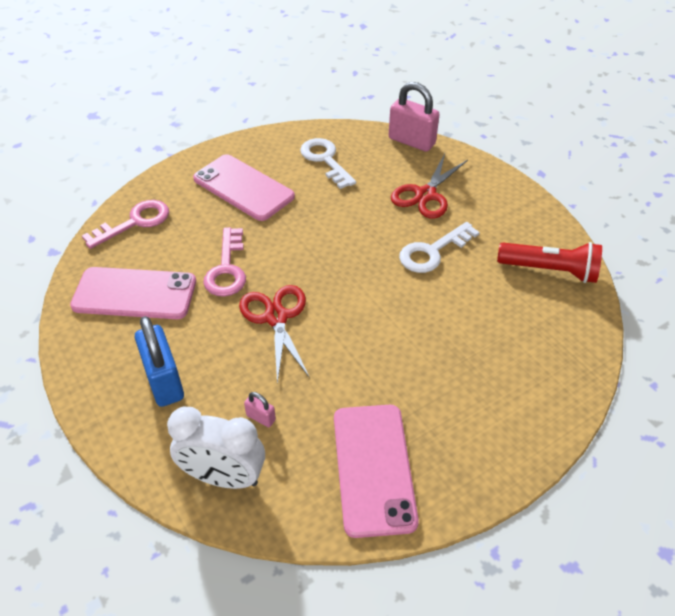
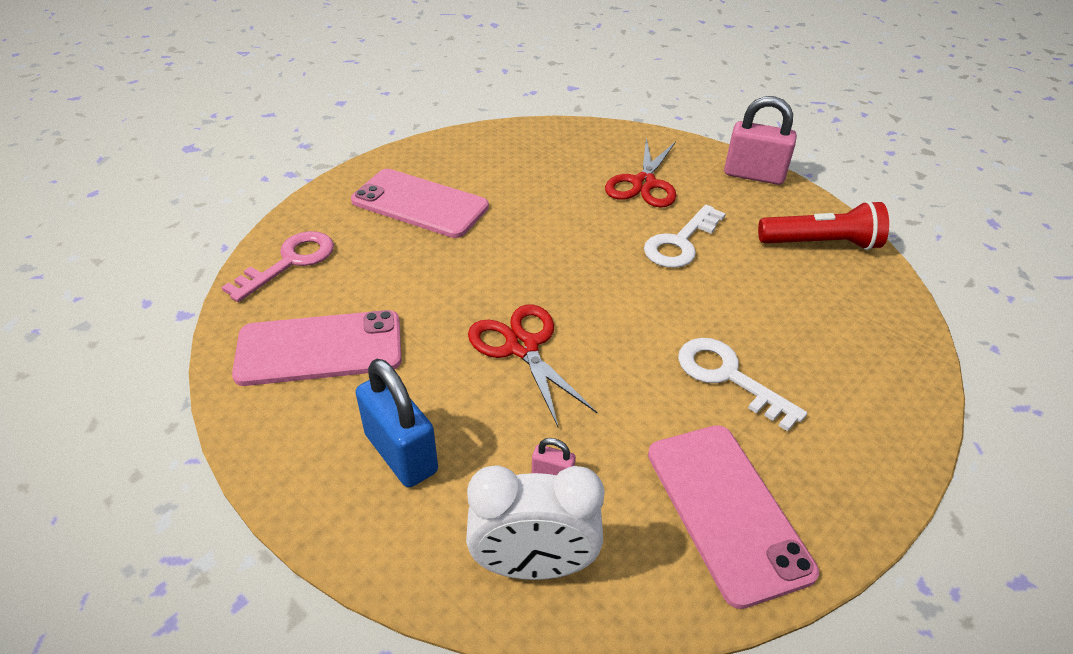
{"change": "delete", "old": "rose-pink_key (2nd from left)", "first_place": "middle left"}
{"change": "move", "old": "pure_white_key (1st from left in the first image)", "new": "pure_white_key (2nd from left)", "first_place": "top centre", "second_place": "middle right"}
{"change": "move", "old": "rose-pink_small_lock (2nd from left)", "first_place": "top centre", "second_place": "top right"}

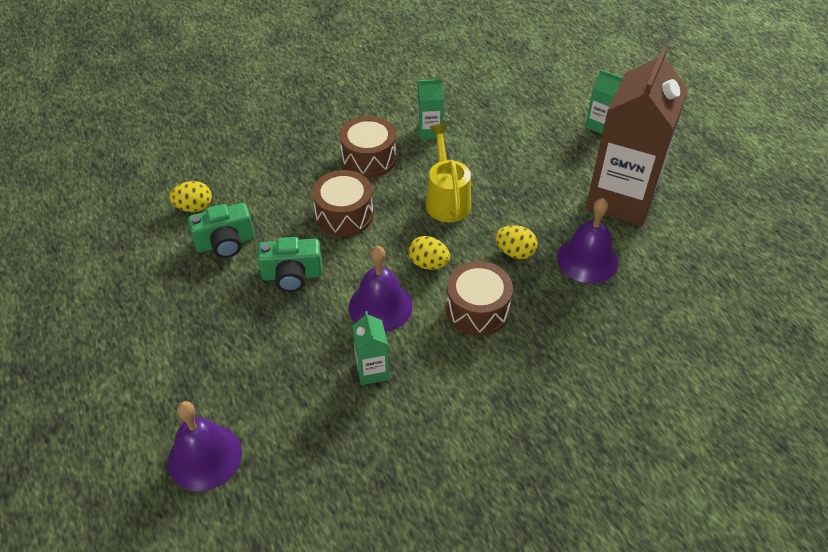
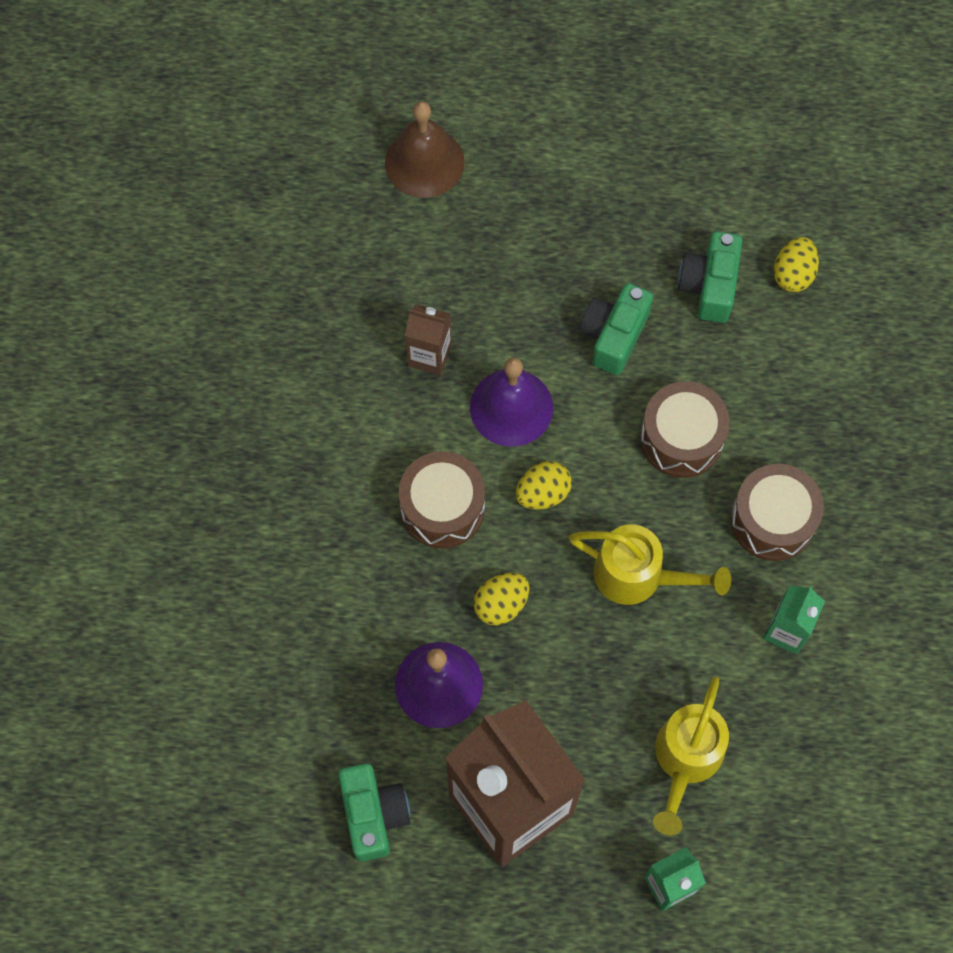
{"change": "insert", "new": "leaf-green_photo_camera (1st from left)", "second_place": "bottom centre"}
{"change": "insert", "new": "yellow_watering_can (2nd from left)", "second_place": "bottom right"}
{"change": "recolor", "old": "purple_school_bell (1st from left)", "new": "russet_school_bell", "first_place": "bottom left", "second_place": "top centre"}
{"change": "recolor", "old": "leaf-green_juice_carton (1st from left)", "new": "russet_juice_carton (1st from left)", "first_place": "centre", "second_place": "centre"}

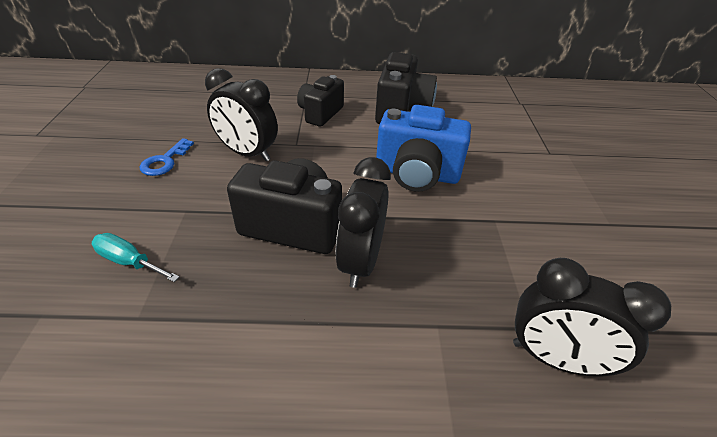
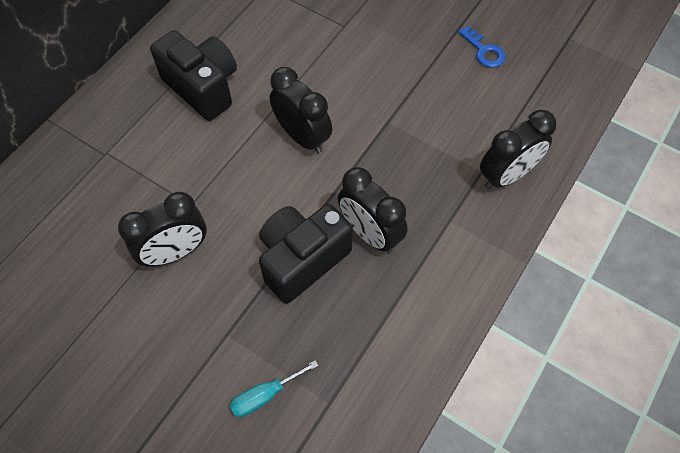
{"change": "delete", "old": "ebony_photo_camera (2nd from left)", "first_place": "top centre"}
{"change": "move", "old": "royal_blue_key", "first_place": "middle left", "second_place": "top right"}
{"change": "replace", "old": "royal_blue_photo_camera", "new": "ebony_alarm_clock (2nd from left)", "first_place": "centre", "second_place": "top centre"}

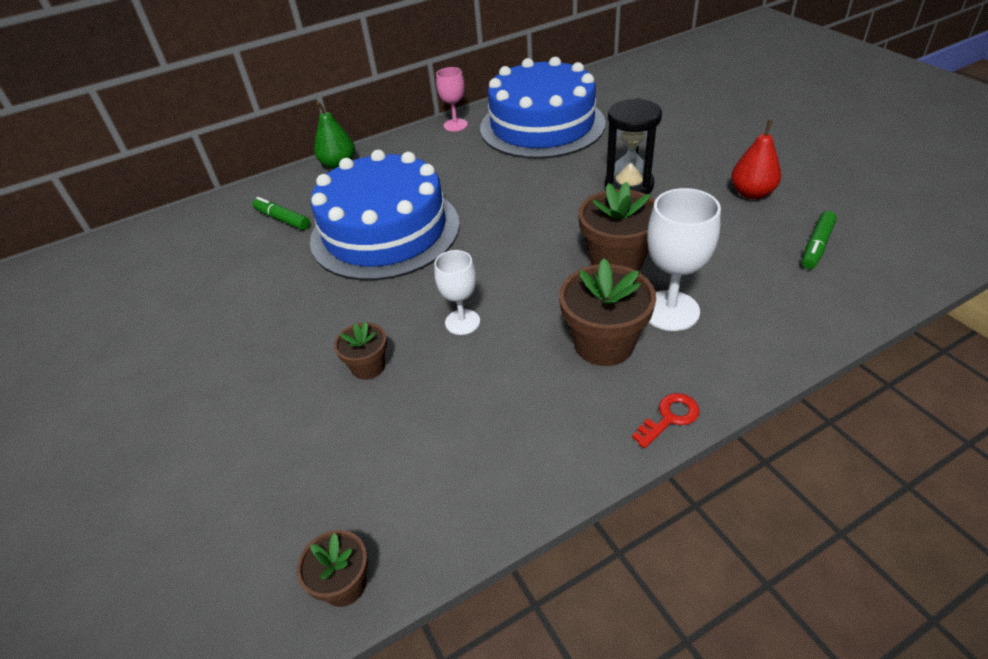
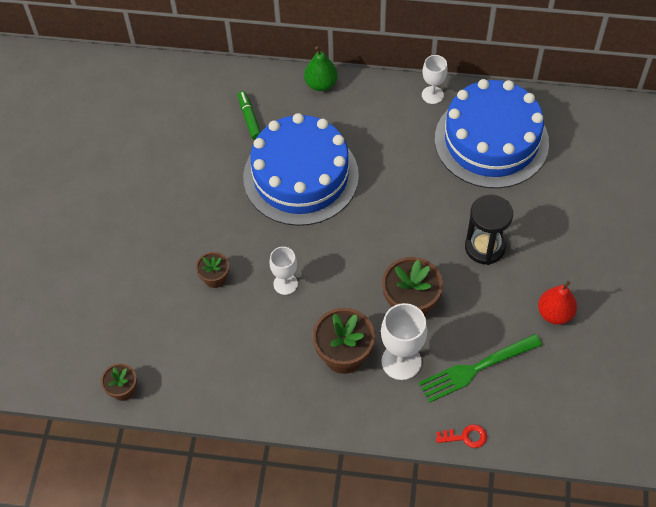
{"change": "delete", "old": "leaf-green_felt_pen (2nd from left)", "first_place": "middle right"}
{"change": "insert", "new": "leaf-green_fork", "second_place": "bottom right"}
{"change": "move", "old": "crimson_key", "first_place": "middle right", "second_place": "bottom right"}
{"change": "recolor", "old": "rose-pink_goblet", "new": "pure_white_goblet (3rd from left)", "first_place": "top centre", "second_place": "top centre"}

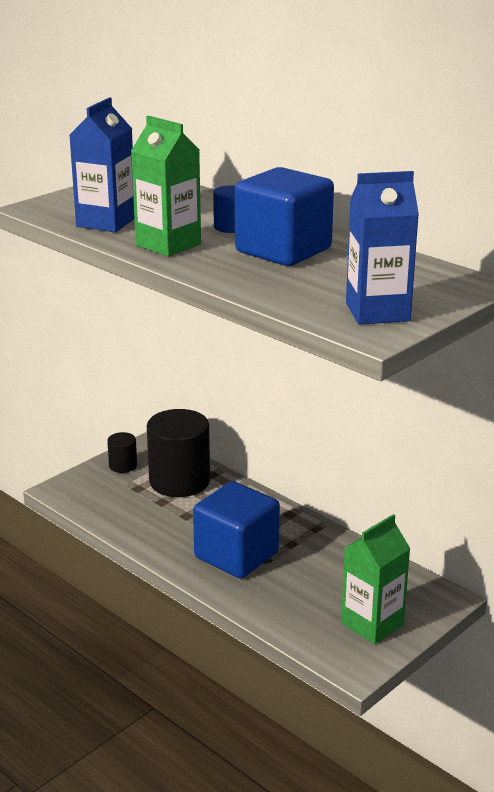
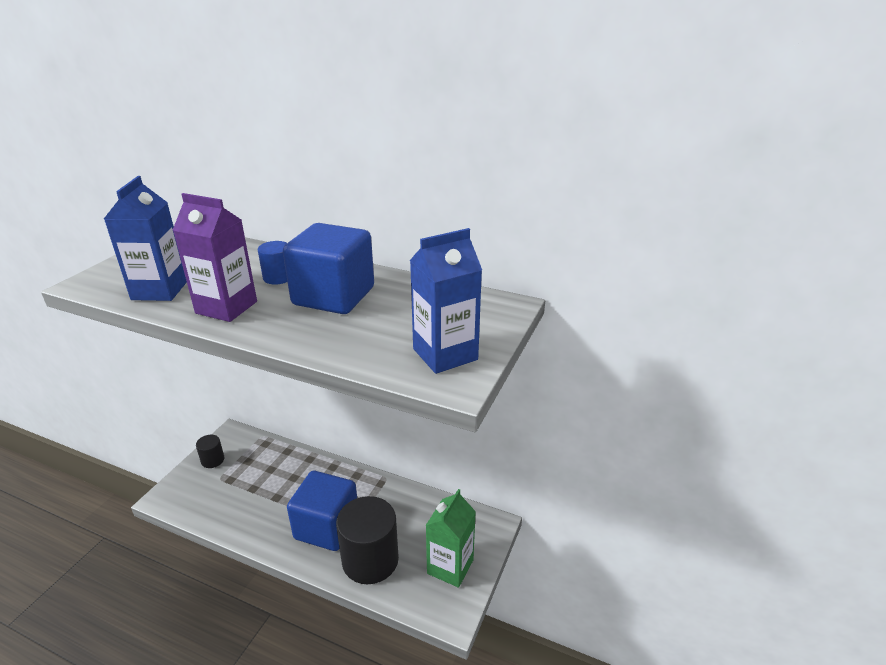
{"change": "move", "old": "ebony_cylinder_shape (2nd from left)", "first_place": "centre", "second_place": "bottom centre"}
{"change": "recolor", "old": "leaf-green_juice_carton (1st from left)", "new": "purple_juice_carton", "first_place": "top centre", "second_place": "middle left"}

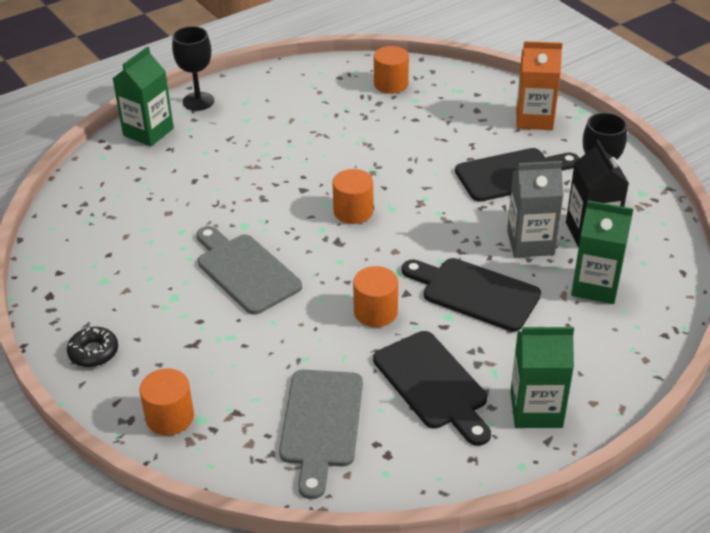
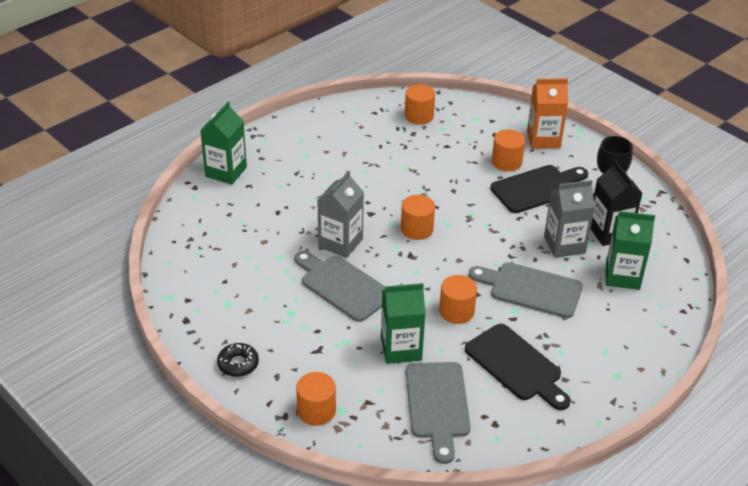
{"change": "delete", "old": "ebony_goblet (1st from left)", "first_place": "top left"}
{"change": "insert", "new": "ash-grey_juice_carton (1st from left)", "second_place": "centre"}
{"change": "insert", "new": "bright_orange_cylinder_shape (5th from left)", "second_place": "top right"}
{"change": "move", "old": "leaf-green_juice_carton (2nd from left)", "first_place": "bottom right", "second_place": "centre"}
{"change": "recolor", "old": "ebony_bread_board (2nd from left)", "new": "ash-grey_bread_board (3rd from left)", "first_place": "centre", "second_place": "middle right"}

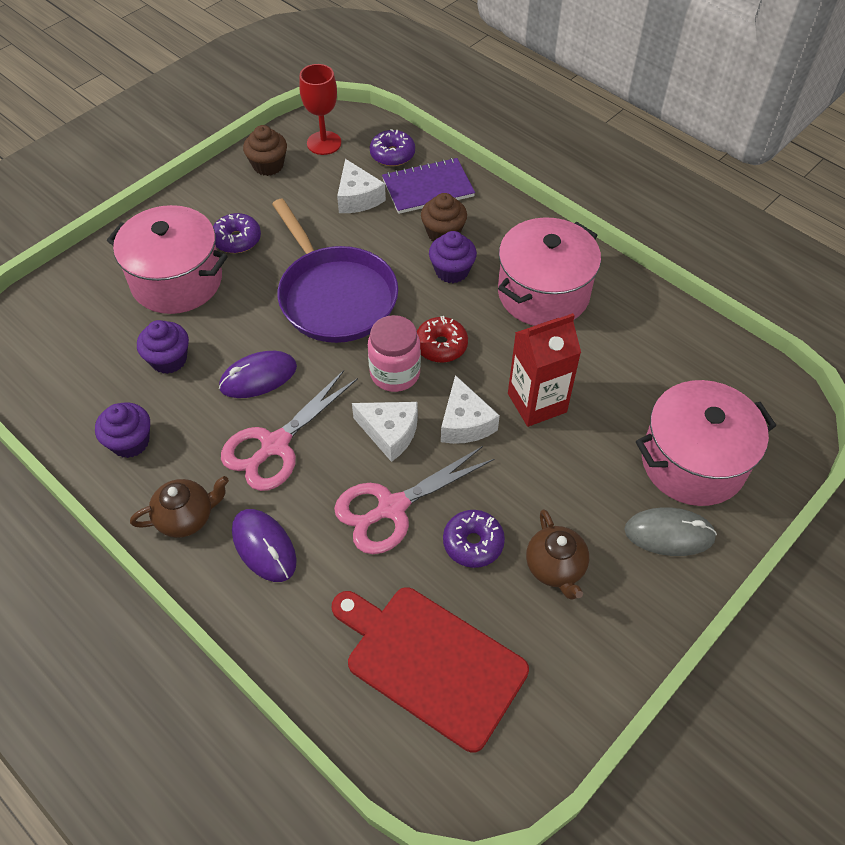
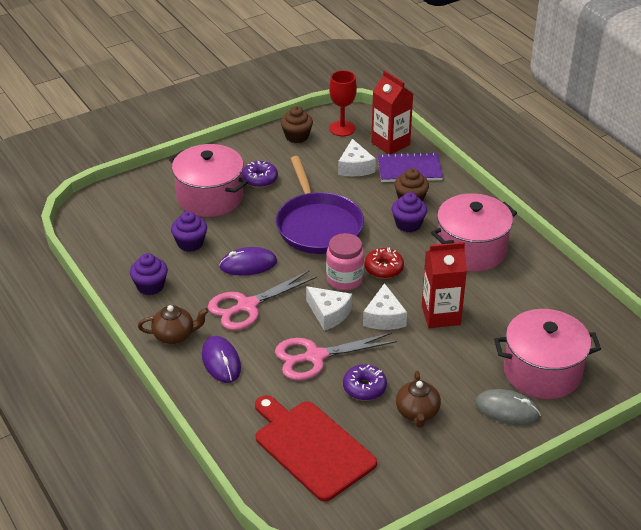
{"change": "replace", "old": "purple_doughnut (2nd from left)", "new": "crimson_juice_carton (1st from left)", "first_place": "top centre", "second_place": "top centre"}

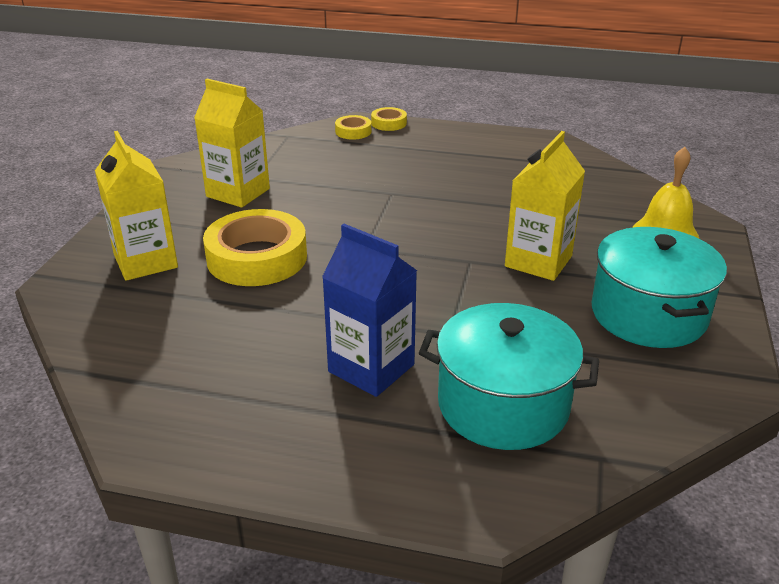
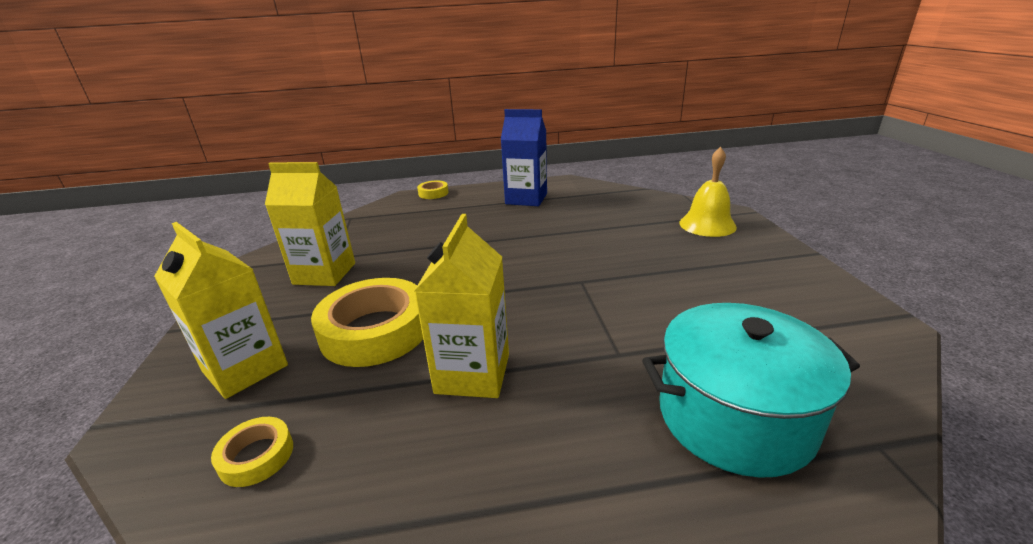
{"change": "delete", "old": "turquoise_cooking_pot (2nd from left)", "first_place": "middle right"}
{"change": "move", "old": "royal_blue_juice_carton", "first_place": "centre", "second_place": "top centre"}
{"change": "move", "old": "yellow_roll_of_tape (2nd from left in the first image)", "new": "yellow_roll_of_tape (1st from left)", "first_place": "top centre", "second_place": "bottom left"}
{"change": "move", "old": "yellow_juice_carton (3rd from left)", "first_place": "middle right", "second_place": "centre"}

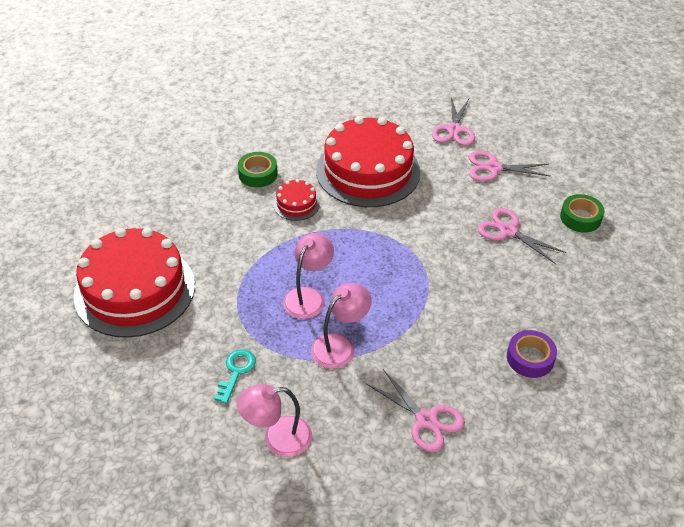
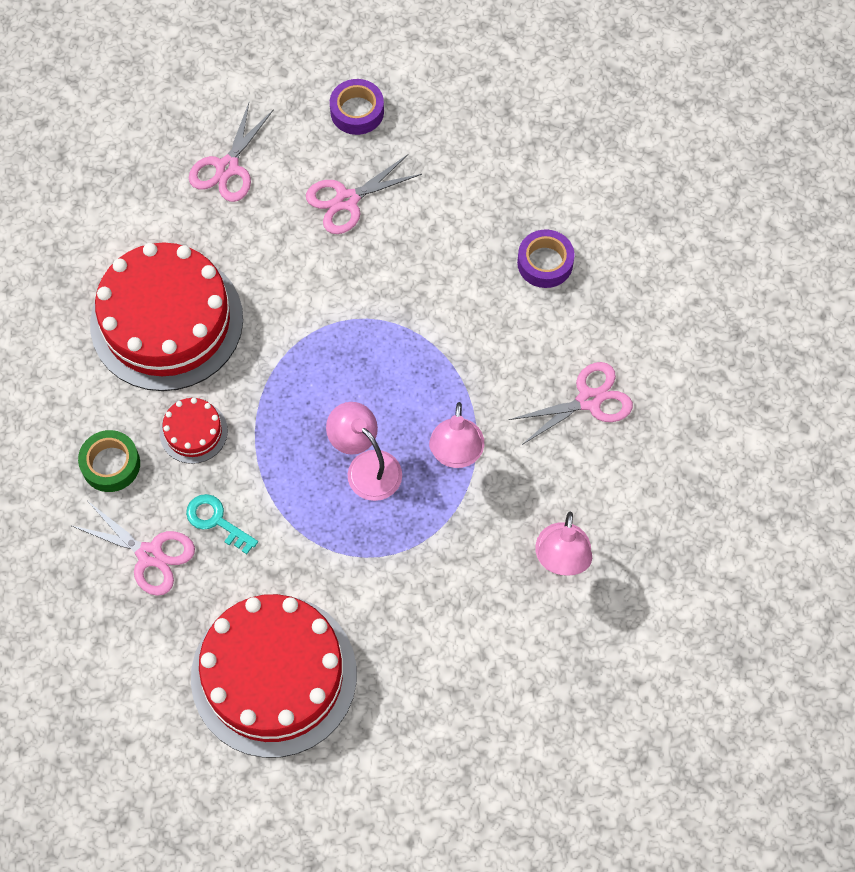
{"change": "move", "old": "turquoise_key", "first_place": "bottom centre", "second_place": "middle left"}
{"change": "move", "old": "rose-pink_scissors (2nd from left in the first image)", "new": "rose-pink_scissors (1st from left)", "first_place": "top centre", "second_place": "middle left"}
{"change": "recolor", "old": "leaf-green_roll_of_tape (2nd from left)", "new": "purple_roll_of_tape (1st from left)", "first_place": "middle right", "second_place": "top centre"}
{"change": "rotate", "old": "rose-pink_reading_lamp (3rd from left in the first image)", "first_place": "centre", "second_place": "centre", "degrees": -150}

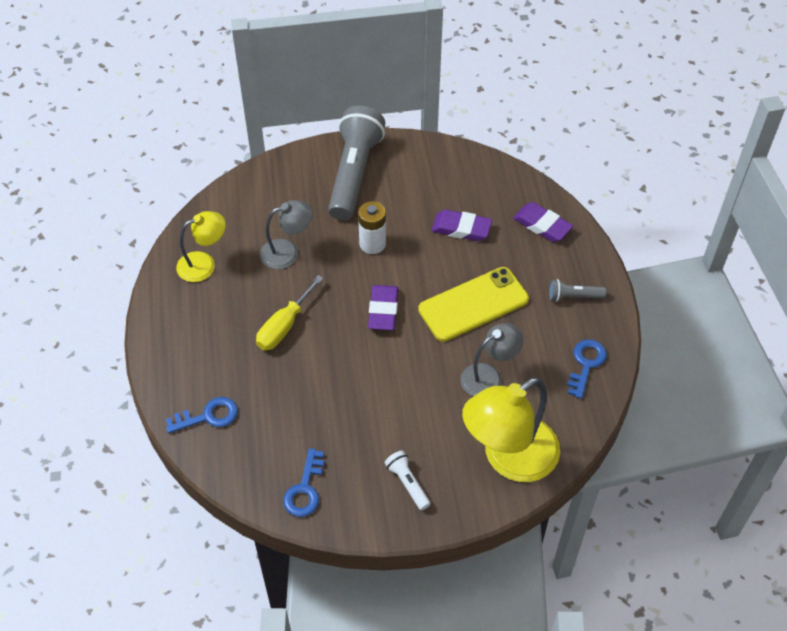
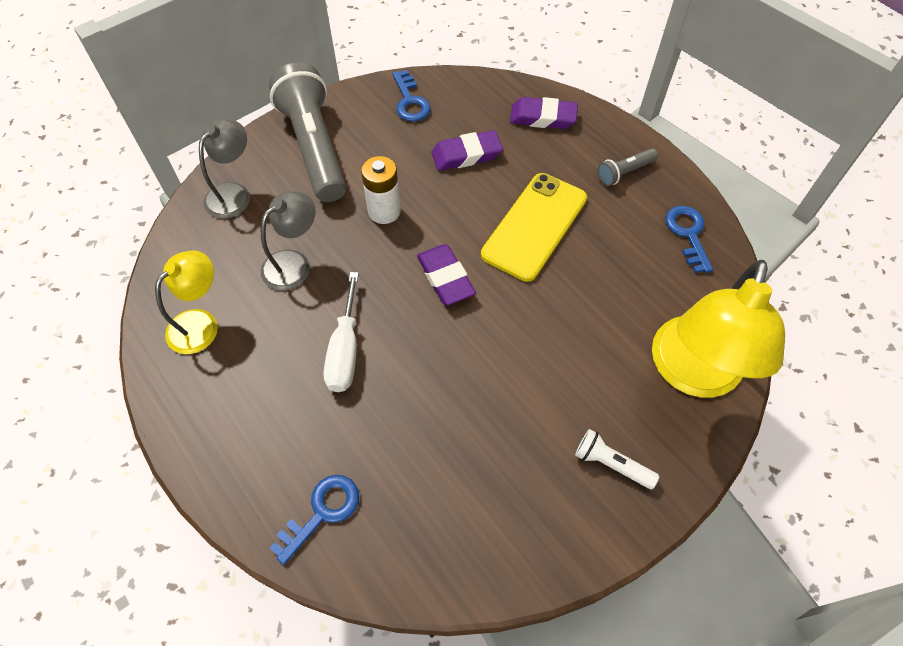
{"change": "move", "old": "royal_blue_key (2nd from left)", "first_place": "bottom centre", "second_place": "top centre"}
{"change": "move", "old": "ash-grey_reading_lamp (2nd from left in the first image)", "new": "ash-grey_reading_lamp (1st from left)", "first_place": "centre", "second_place": "top left"}
{"change": "recolor", "old": "yellow_screwdriver", "new": "pure_white_screwdriver", "first_place": "centre", "second_place": "centre"}

